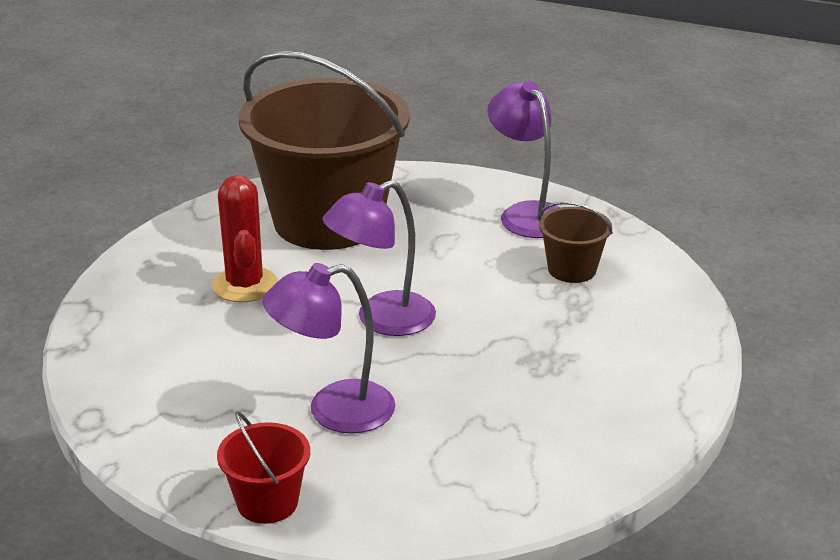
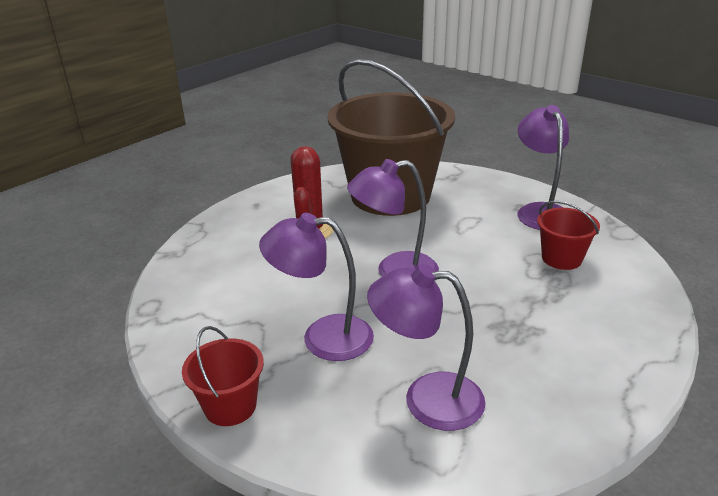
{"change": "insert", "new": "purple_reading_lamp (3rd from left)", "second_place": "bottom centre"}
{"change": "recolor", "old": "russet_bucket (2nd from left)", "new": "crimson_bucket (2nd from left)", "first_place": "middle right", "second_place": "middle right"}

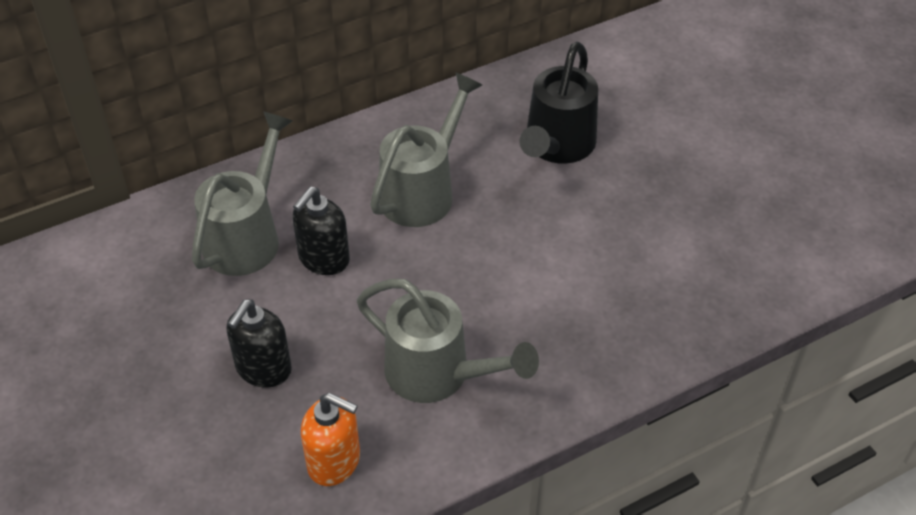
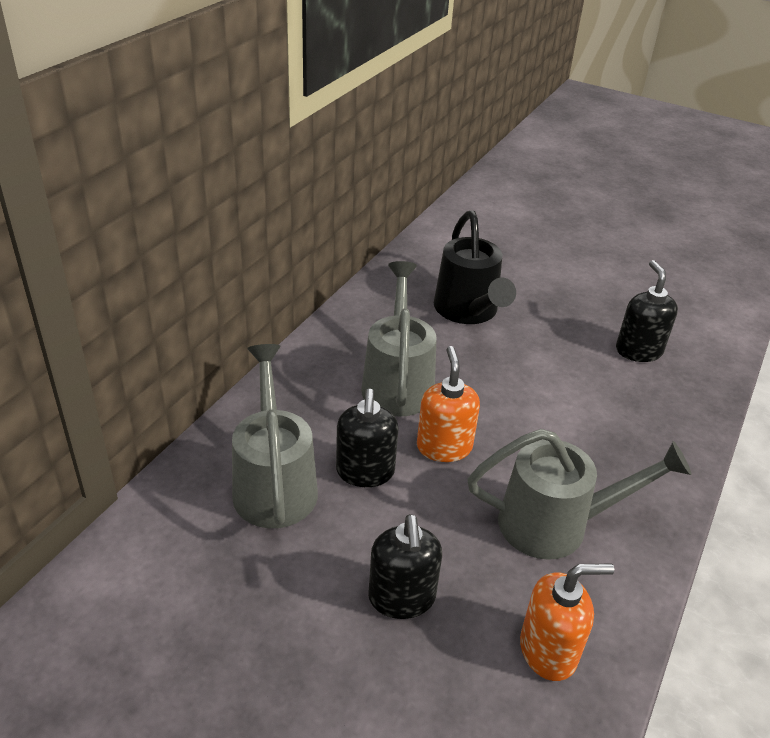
{"change": "insert", "new": "bright_orange_pump_bottle (1st from left)", "second_place": "centre"}
{"change": "insert", "new": "ebony_pump_bottle (3rd from left)", "second_place": "middle right"}

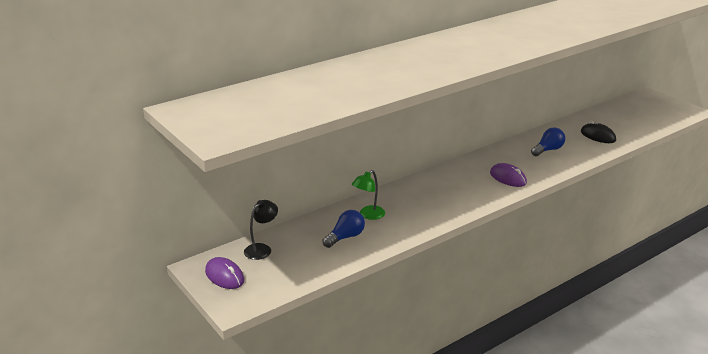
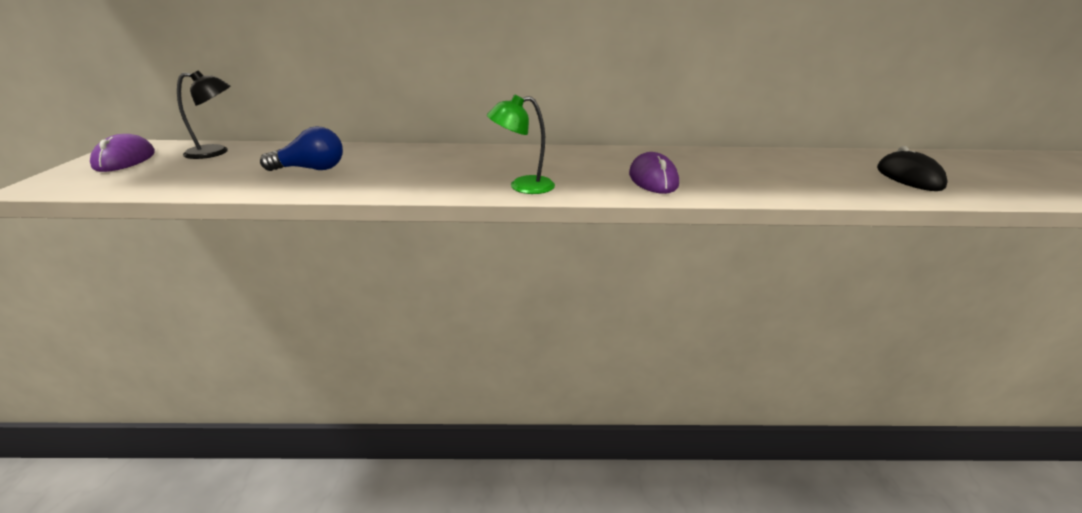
{"change": "delete", "old": "royal_blue_light_bulb (2nd from left)", "first_place": "middle right"}
{"change": "move", "old": "leaf-green_reading_lamp", "first_place": "centre", "second_place": "top centre"}

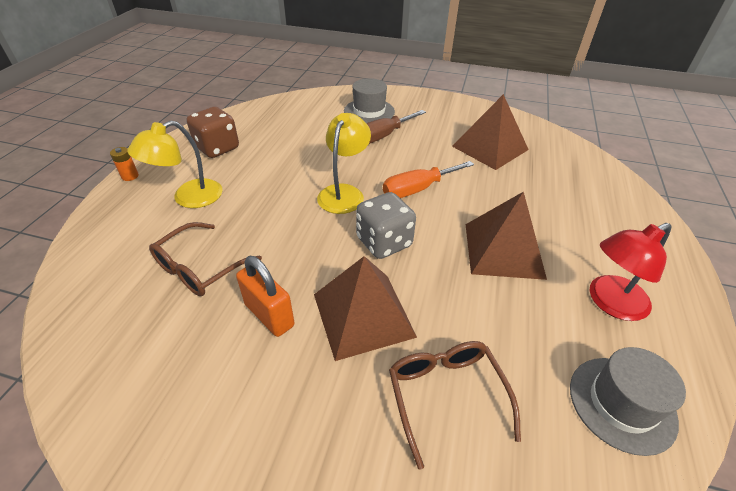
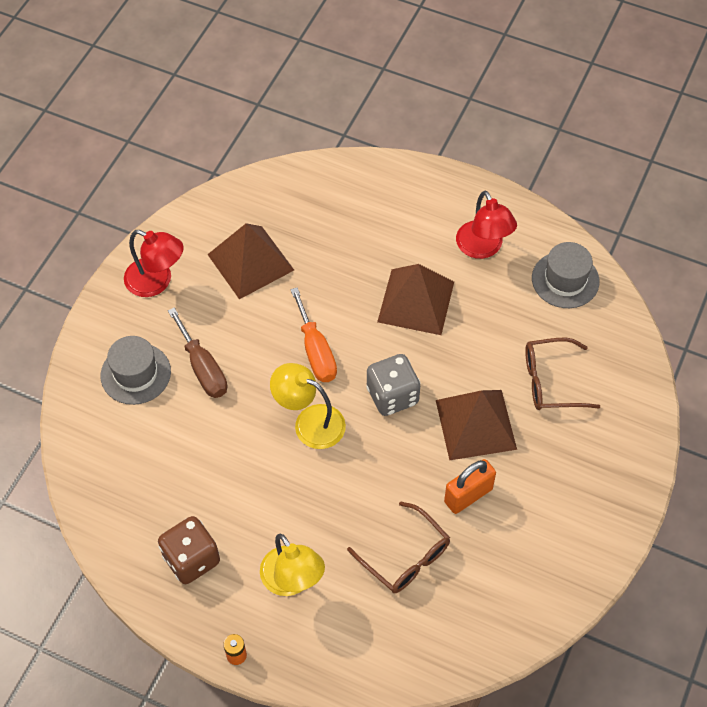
{"change": "insert", "new": "crimson_reading_lamp (1st from left)", "second_place": "middle left"}

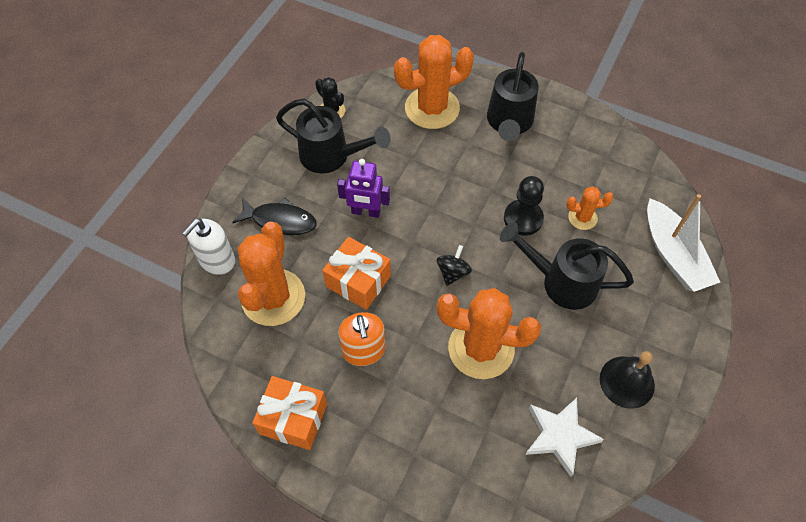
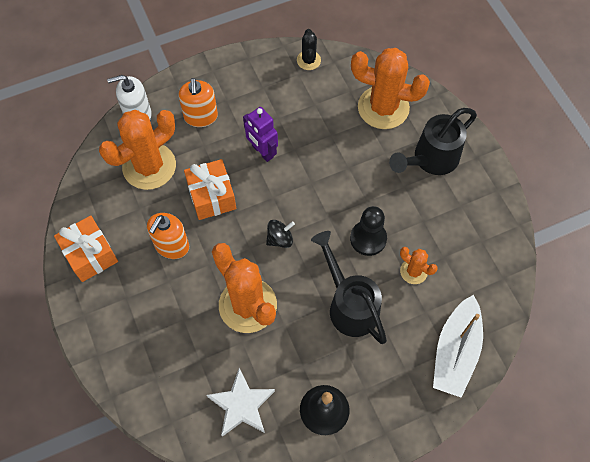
{"change": "delete", "old": "ebony_watering_can (1st from left)", "first_place": "top centre"}
{"change": "replace", "old": "ebony_toy_fish", "new": "bright_orange_pump_bottle (2nd from left)", "first_place": "centre", "second_place": "top centre"}

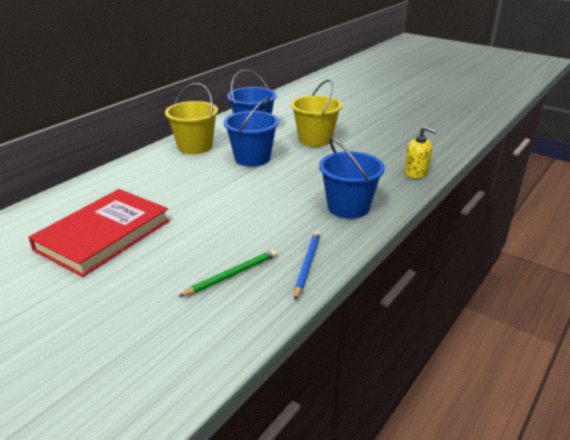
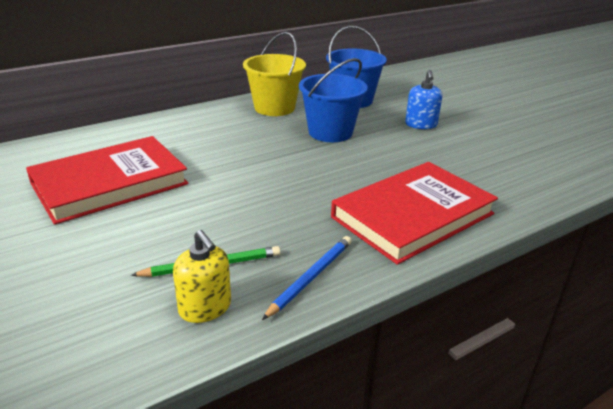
{"change": "move", "old": "yellow_pump_bottle", "first_place": "middle right", "second_place": "bottom left"}
{"change": "replace", "old": "yellow_bucket (2nd from left)", "new": "royal_blue_pump_bottle", "first_place": "top centre", "second_place": "top right"}
{"change": "replace", "old": "royal_blue_bucket (3rd from left)", "new": "crimson_hardcover (2nd from left)", "first_place": "centre", "second_place": "middle right"}

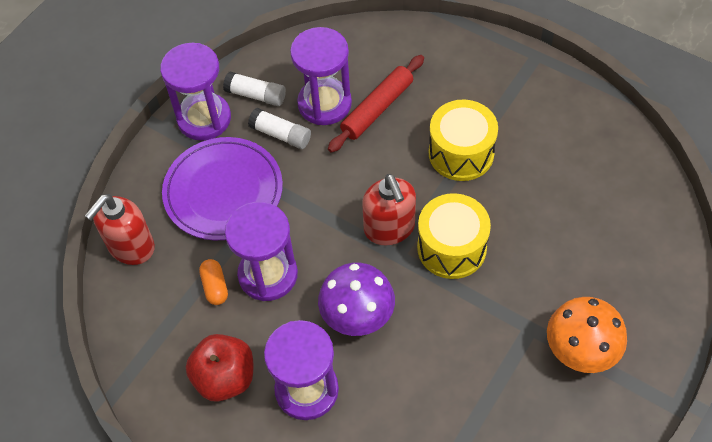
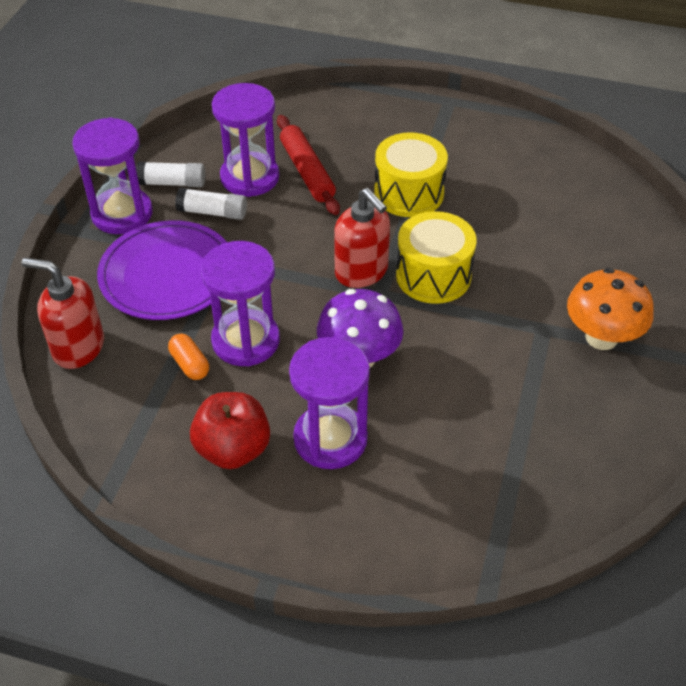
{"change": "rotate", "old": "crimson_pump_bottle (1st from left)", "first_place": "middle left", "second_place": "middle left", "degrees": 90}
{"change": "rotate", "old": "crimson_rolling_pin", "first_place": "top centre", "second_place": "top centre", "degrees": -45}

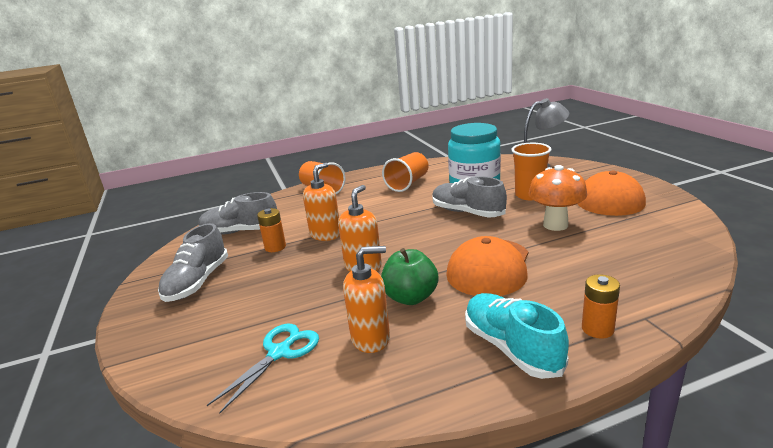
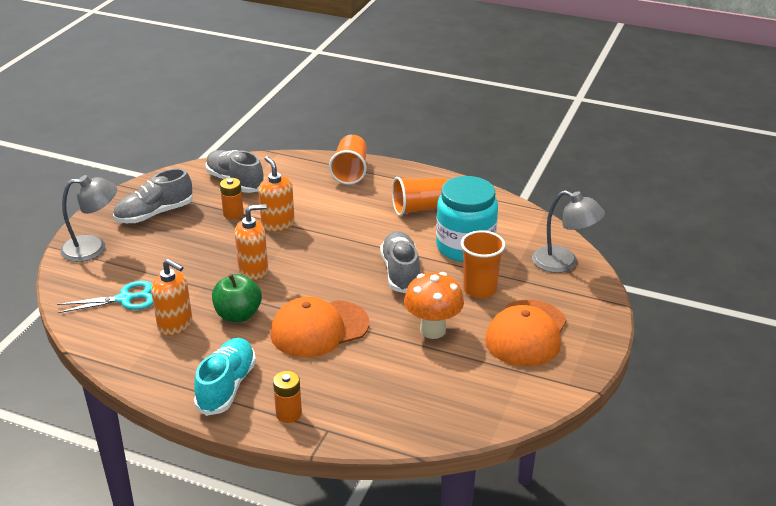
{"change": "insert", "new": "ash-grey_reading_lamp (1st from left)", "second_place": "middle left"}
{"change": "rotate", "old": "bright_orange_pump_bottle (1st from left in the first image)", "first_place": "centre", "second_place": "centre", "degrees": -105}

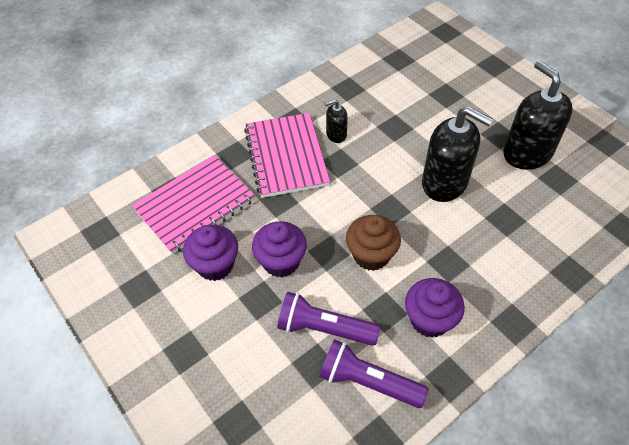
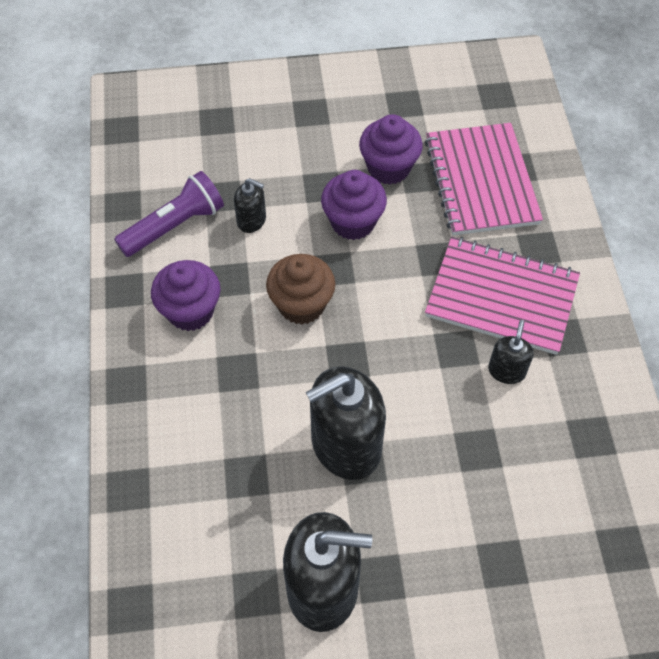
{"change": "replace", "old": "purple_torch (1st from left)", "new": "ebony_pump_bottle (1st from left)", "first_place": "bottom centre", "second_place": "top centre"}

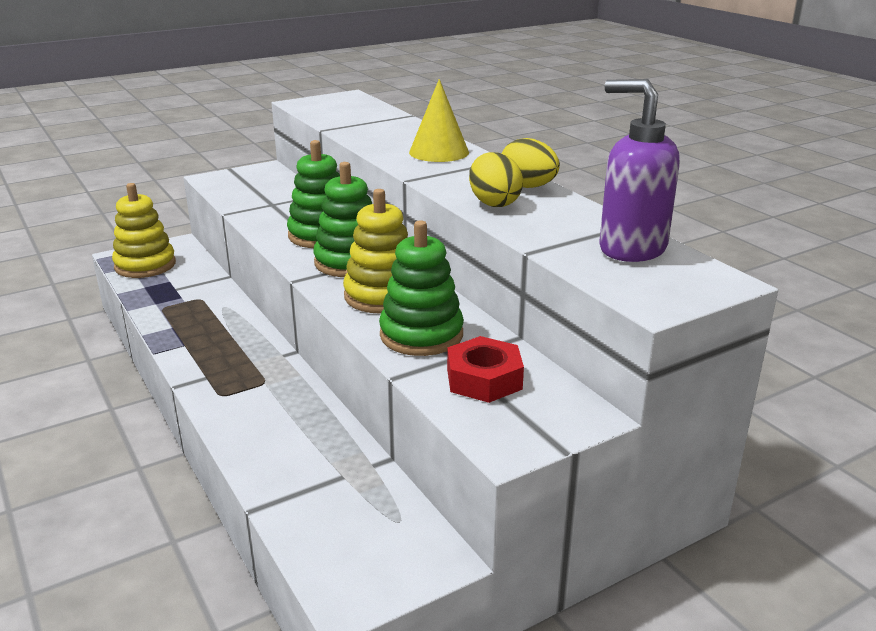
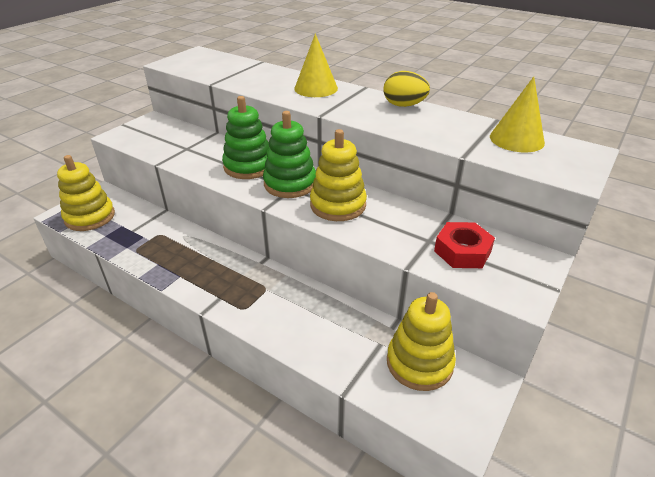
{"change": "delete", "old": "leaf-green_stacking_toy (3rd from left)", "first_place": "centre"}
{"change": "delete", "old": "yellow_toy_egg (1st from left)", "first_place": "top centre"}
{"change": "insert", "new": "yellow_stacking_toy (3rd from left)", "second_place": "bottom centre"}
{"change": "replace", "old": "purple_pump_bottle", "new": "yellow_solid_cone (2nd from left)", "first_place": "top right", "second_place": "top right"}

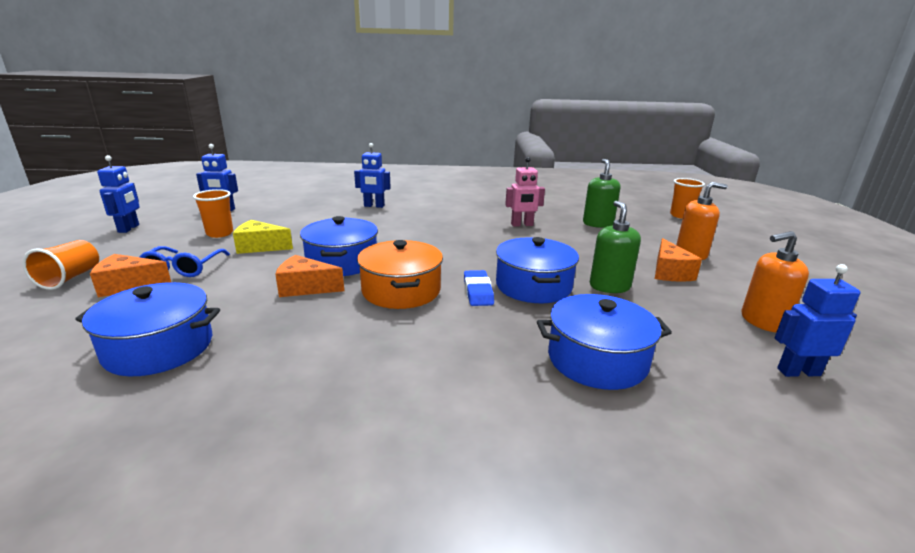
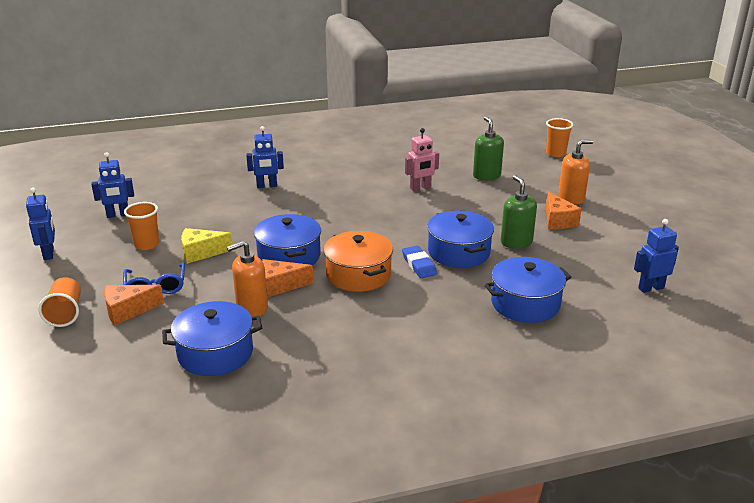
{"change": "move", "old": "bright_orange_pump_bottle (2nd from left in the first image)", "new": "bright_orange_pump_bottle (1st from left)", "first_place": "middle right", "second_place": "middle left"}

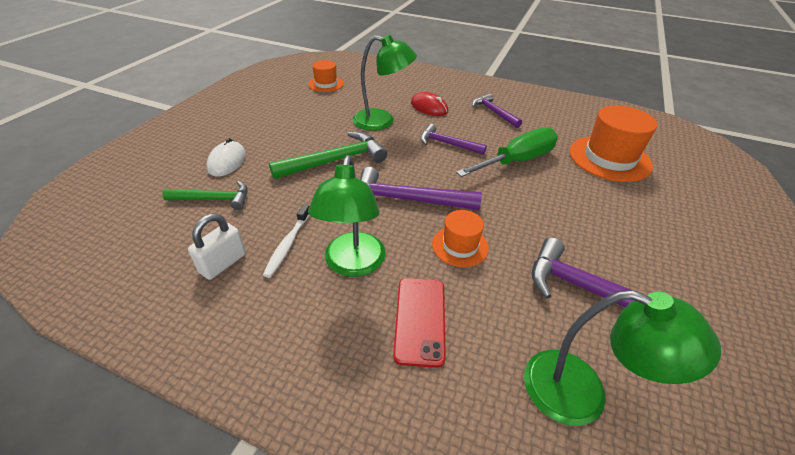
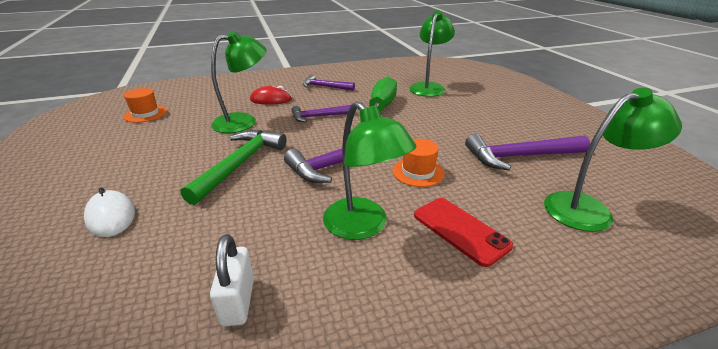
{"change": "delete", "old": "leaf-green_carpenter's_hammer (1st from left)", "first_place": "middle left"}
{"change": "delete", "old": "pure_white_tooth_brush", "first_place": "centre"}
{"change": "replace", "old": "bright_orange_tall_hat (3rd from left)", "new": "leaf-green_reading_lamp (3rd from left)", "first_place": "top right", "second_place": "top centre"}

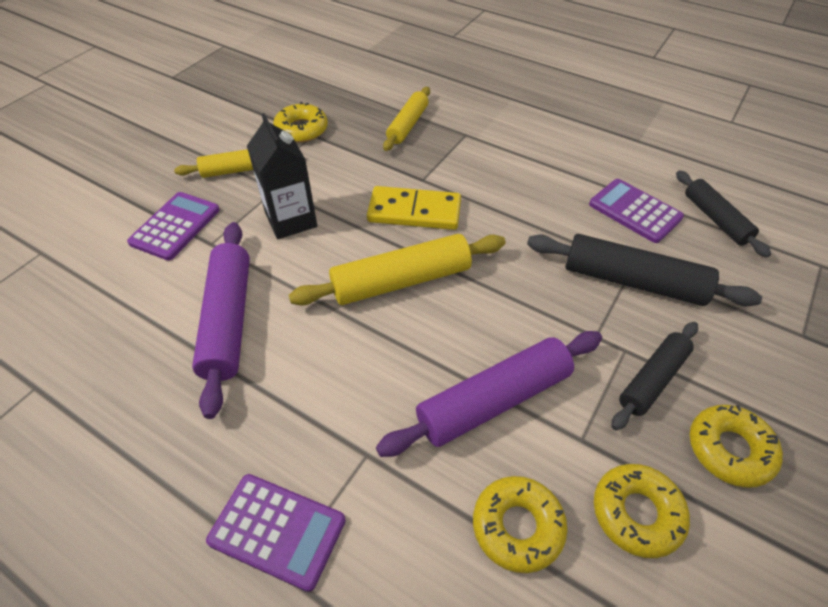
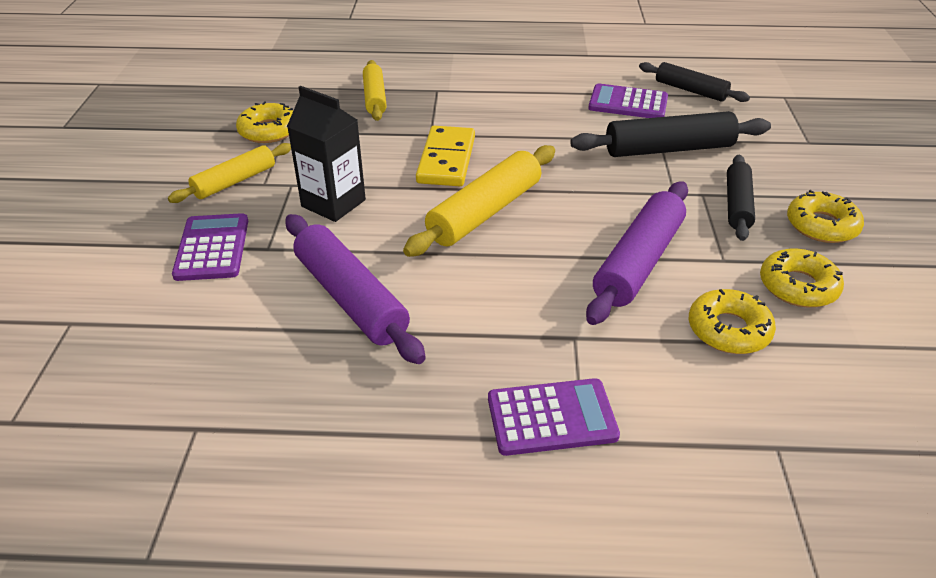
{"change": "rotate", "old": "yellow_domino_tile", "first_place": "centre", "second_place": "top centre", "degrees": -60}

